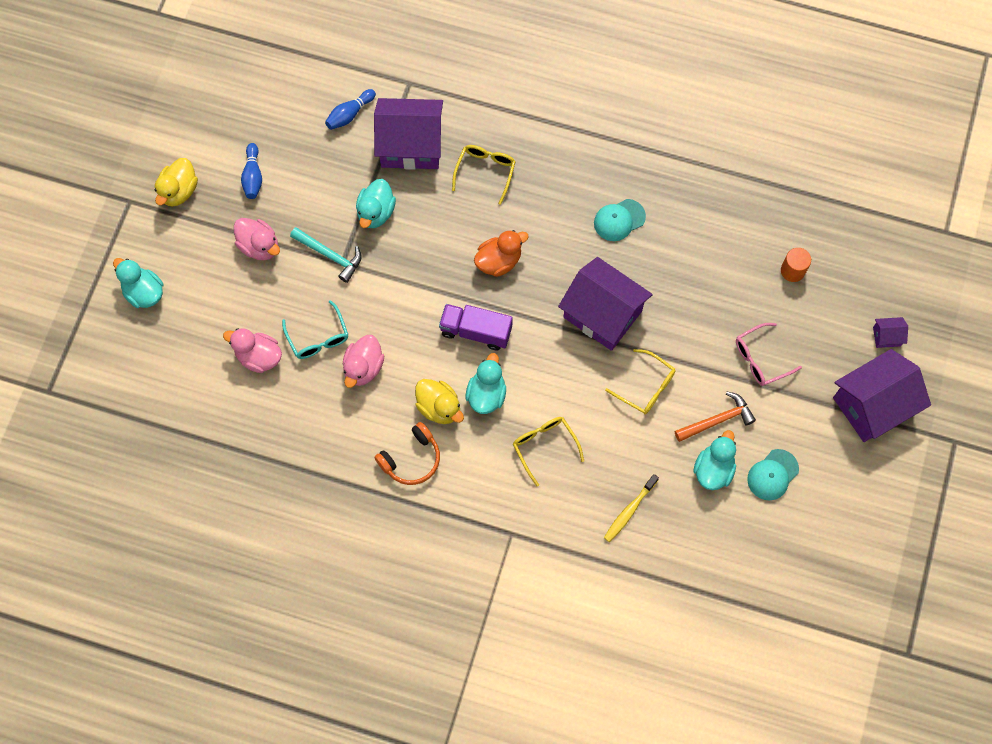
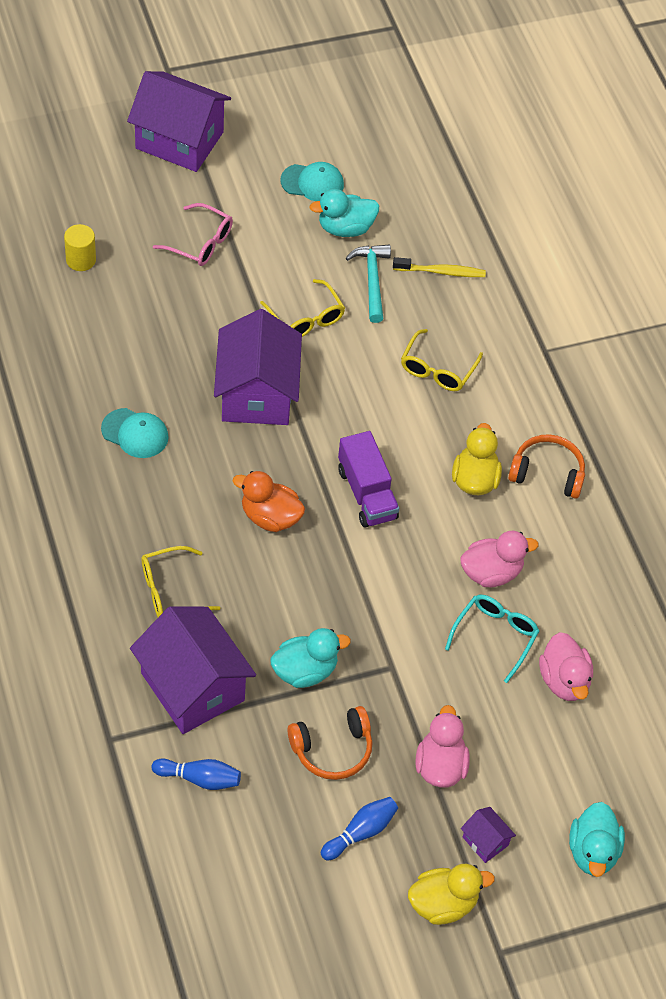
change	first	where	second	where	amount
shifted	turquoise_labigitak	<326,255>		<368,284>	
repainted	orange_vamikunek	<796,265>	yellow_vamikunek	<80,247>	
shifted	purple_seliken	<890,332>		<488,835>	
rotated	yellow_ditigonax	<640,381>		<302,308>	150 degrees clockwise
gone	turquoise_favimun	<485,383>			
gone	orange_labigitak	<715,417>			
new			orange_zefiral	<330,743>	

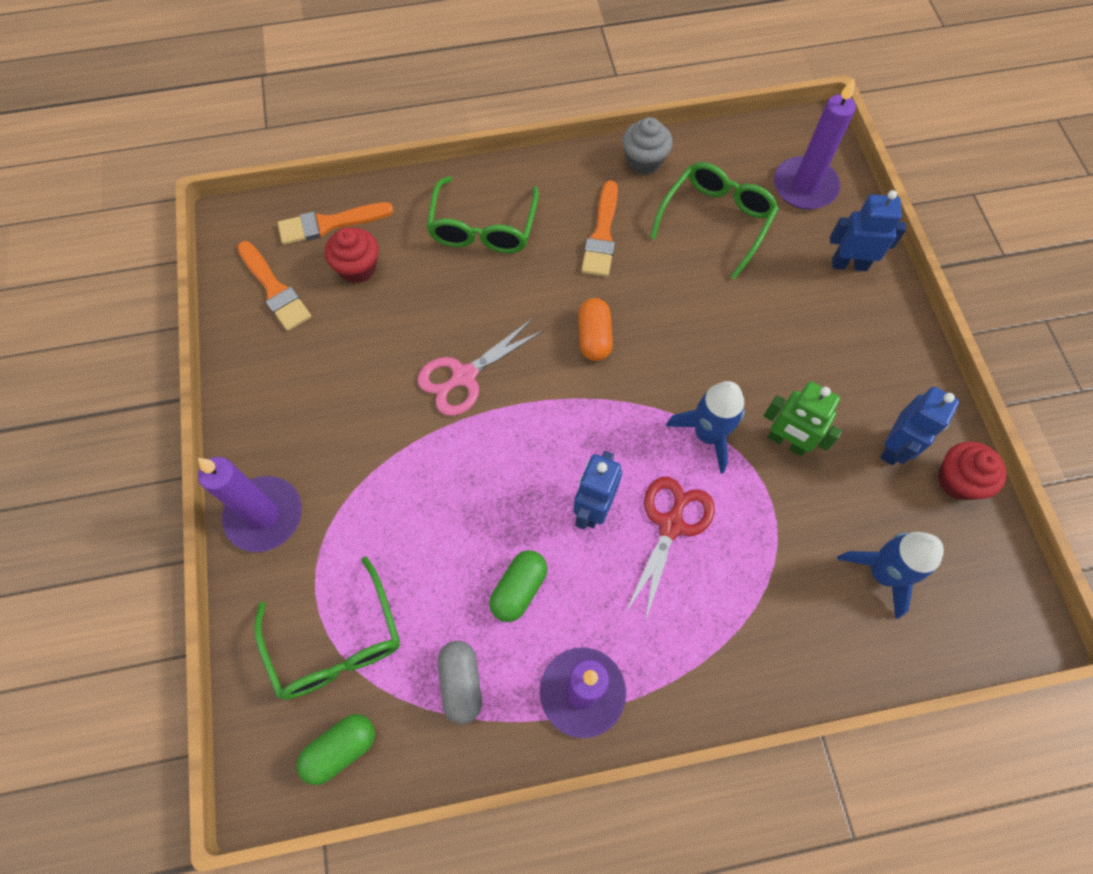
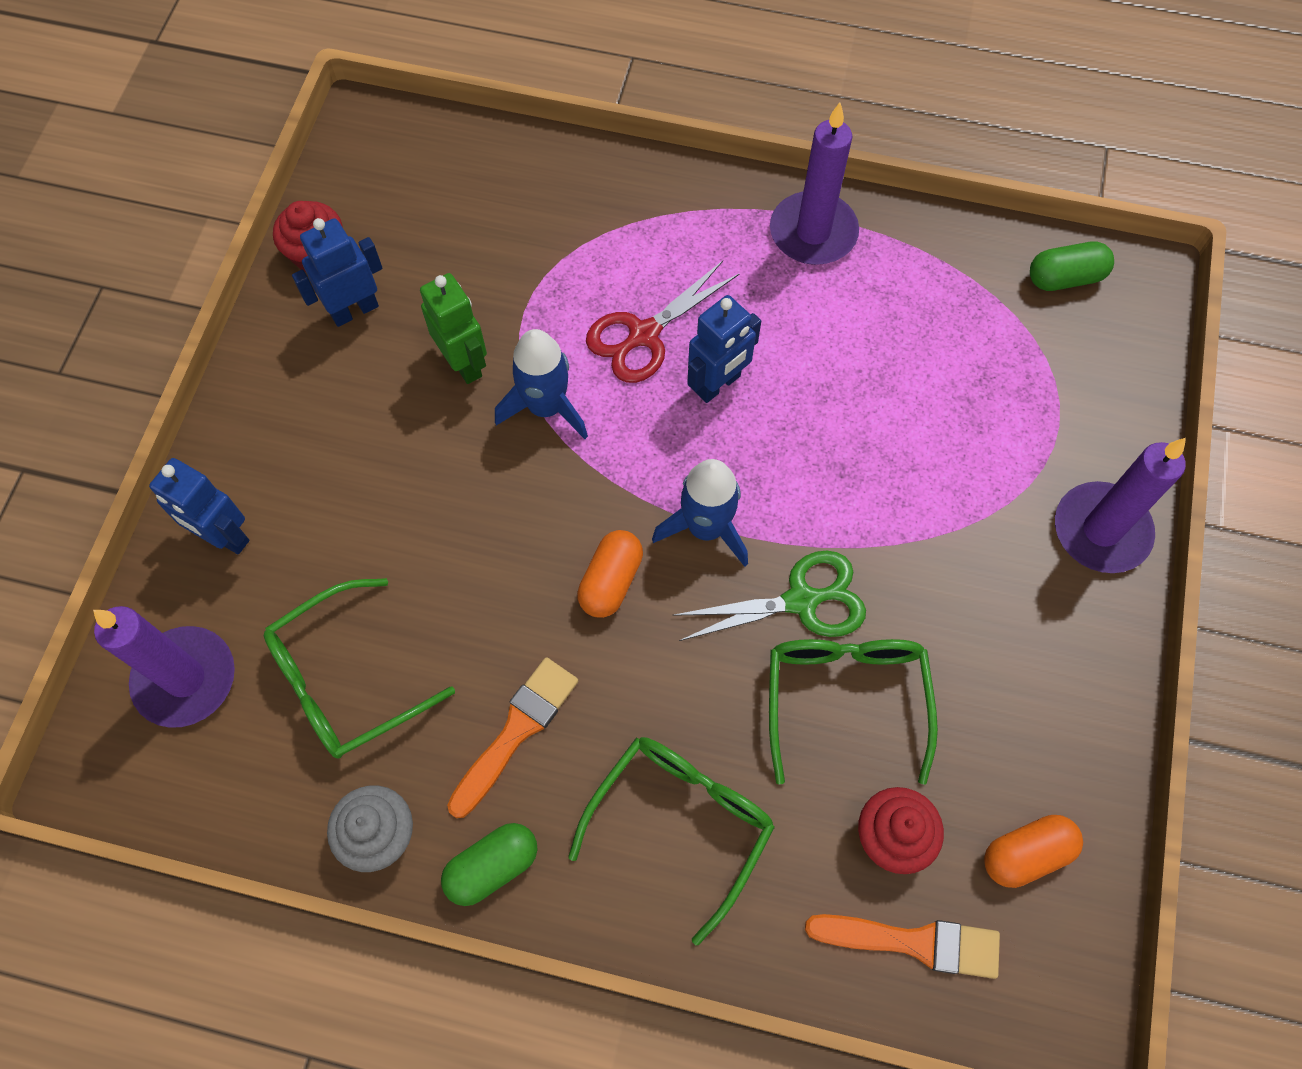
change	first	where	second	where	amount
swapped	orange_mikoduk	<274,286>	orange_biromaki	<1033,851>	
repainted	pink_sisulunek	<480,367>	green_sisulunek	<769,595>	
shifted	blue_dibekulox	<890,575>		<700,513>	
shifted	green_biromaki	<518,586>		<489,864>	
shifted	green_ditigonax	<327,628>		<853,712>	
gone	grey_biromaki	<460,682>			

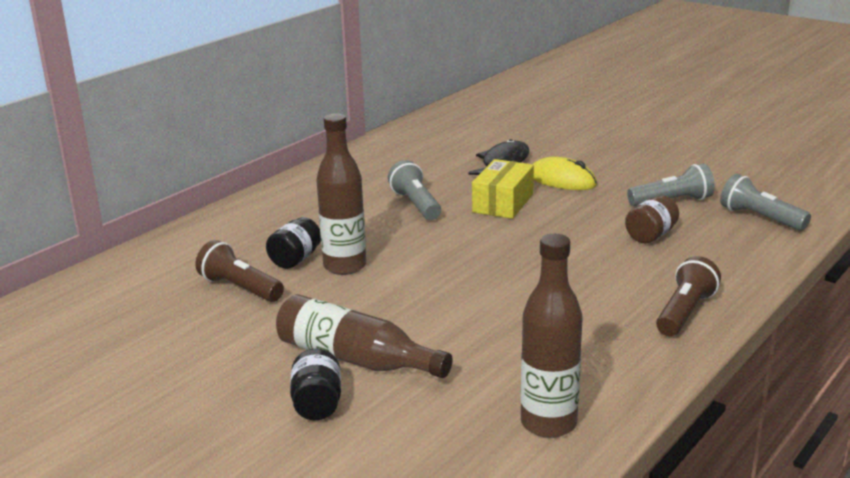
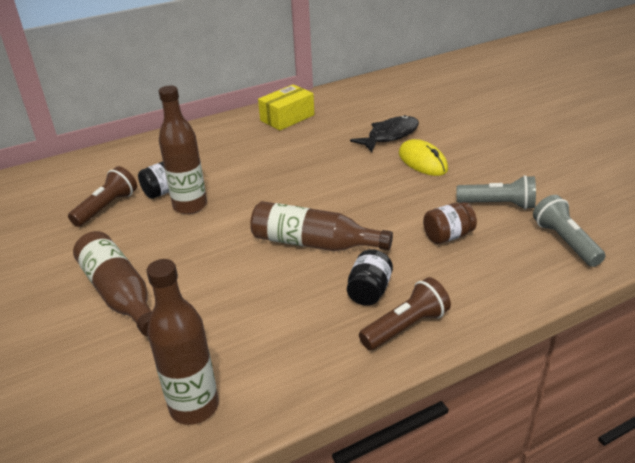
change	first	where	second	where	amount
shifted	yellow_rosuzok	<503,189>		<286,107>	
gone	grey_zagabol	<414,190>			
rotated	brown_zagabol	<239,271>		<102,196>	60 degrees clockwise
shifted	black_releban	<315,384>		<370,277>	
new			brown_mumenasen	<321,226>	

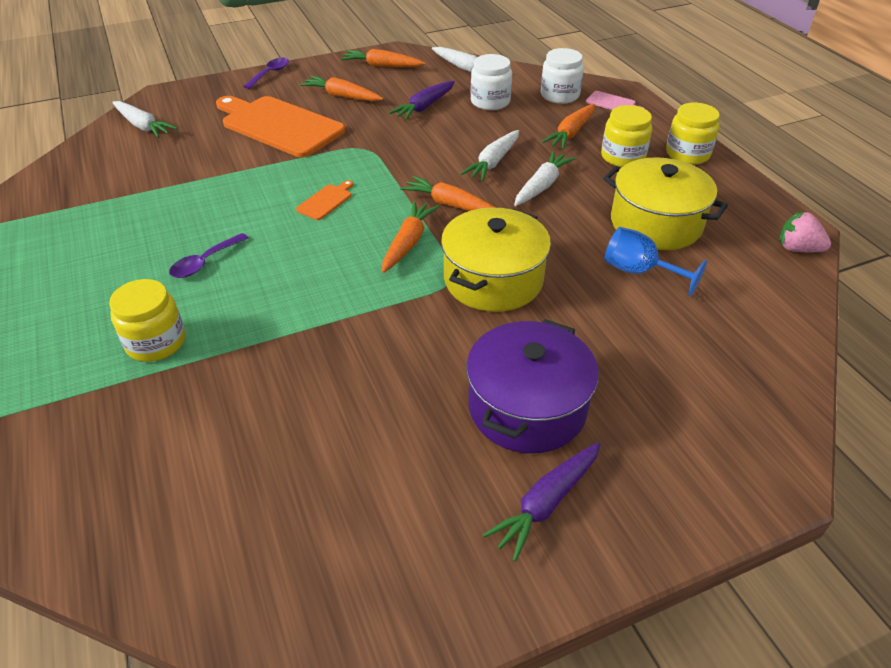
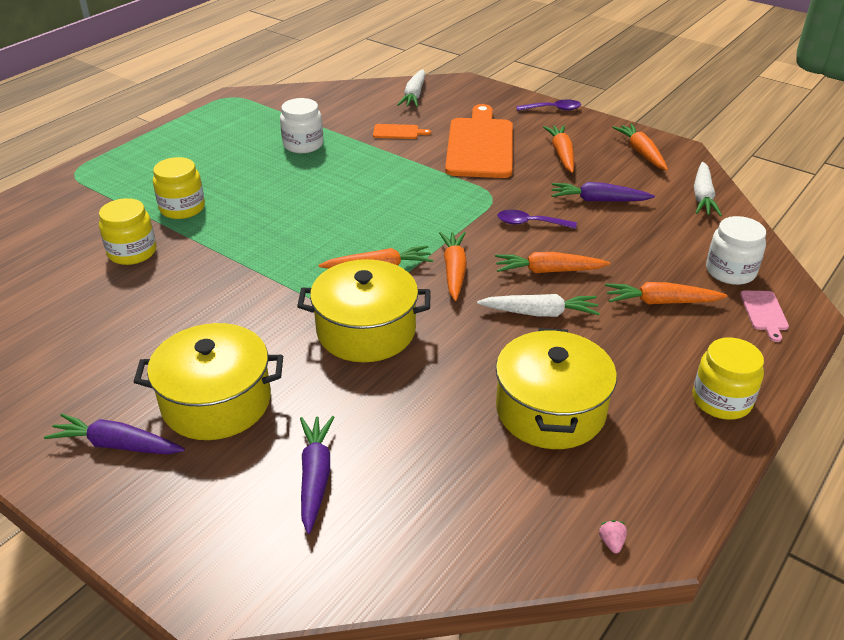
change	first	where	second	where	amount
shifted	white_releban	<491,82>		<301,125>	
shifted	yellow_releban	<626,136>		<127,231>	
repainted	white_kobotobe	<489,156>	orange_kobotobe	<552,262>	
shifted	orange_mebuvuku	<324,200>		<402,131>	
scaled	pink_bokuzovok	<805,231>		<613,536>	x0.51
gone	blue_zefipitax	<655,261>			
shifted	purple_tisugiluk	<208,255>		<537,219>	
repainted	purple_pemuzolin	<532,386>	yellow_pemuzolin	<208,381>	
new			purple_kobotobe	<317,475>	

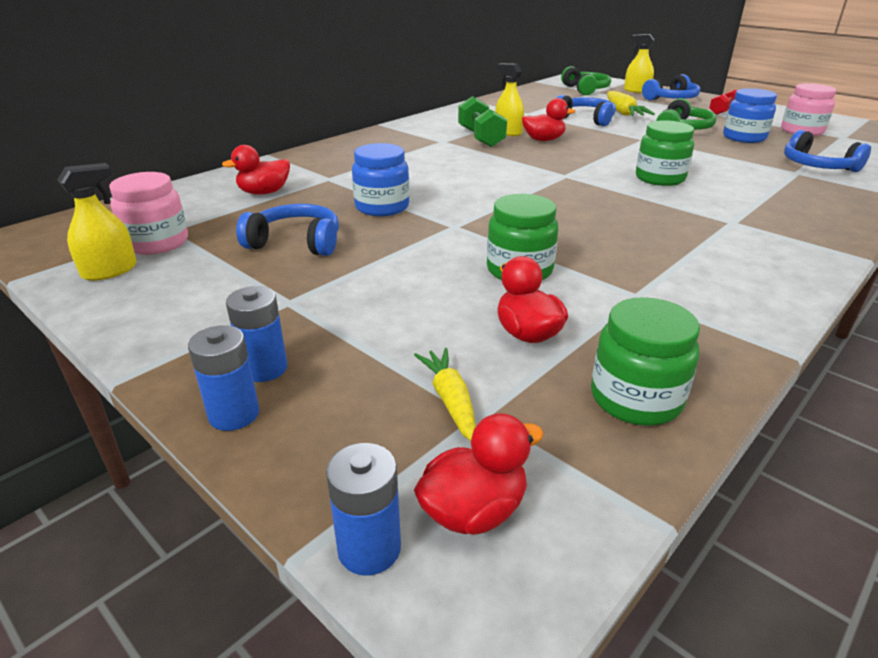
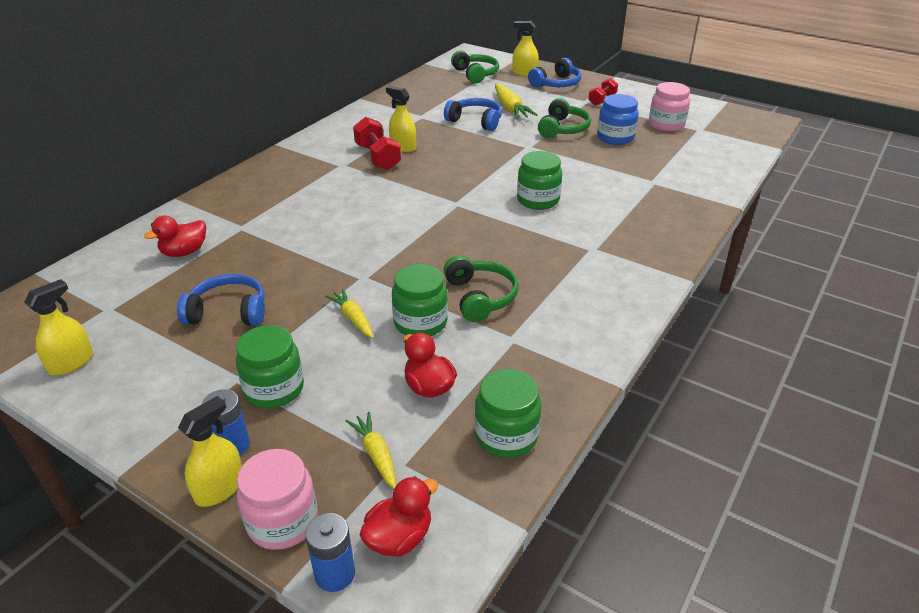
change	first	where	second	where	amount
repainted	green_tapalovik	<482,122>	red_tapalovik	<377,143>	
gone	red_favimun	<548,119>			
gone	blue_zefiral	<827,151>			
gone	blue_releban	<381,179>			
shifted	pink_releban	<148,213>		<277,499>	
swapped	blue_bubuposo	<223,378>	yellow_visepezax	<210,451>	
new			green_zefiral	<481,288>	
new			yellow_kobotobe	<349,313>	
new			green_releban	<270,366>	

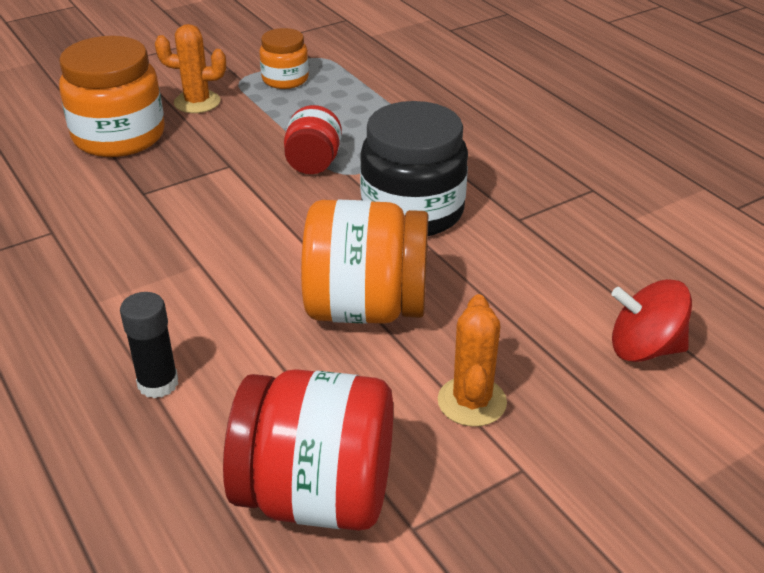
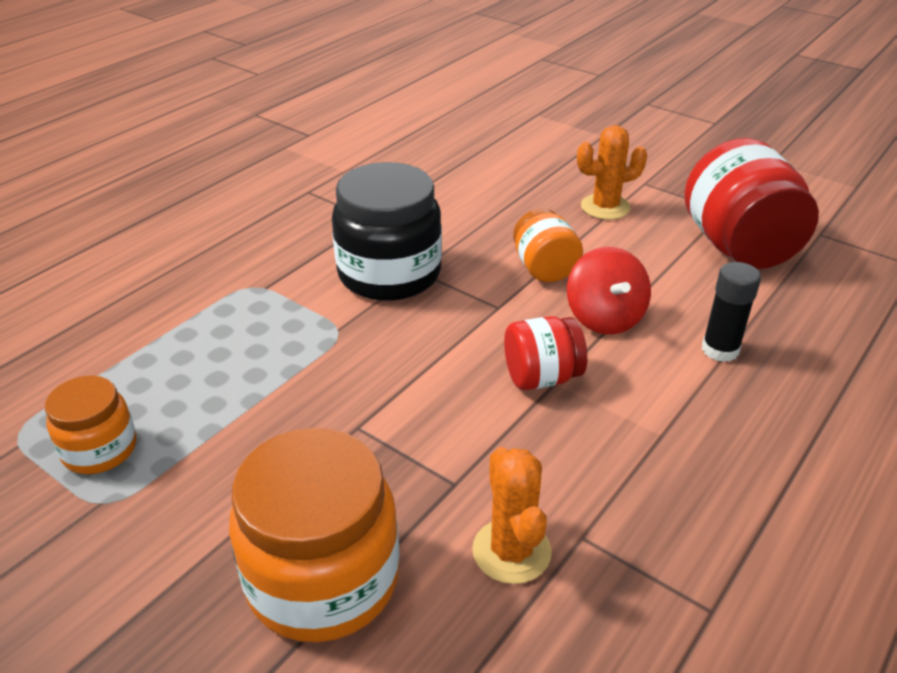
change	first	where	second	where	amount
shifted	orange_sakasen	<190,68>		<512,515>	
shifted	red_releban	<313,139>		<545,353>	
scaled	orange_releban	<364,261>		<548,245>	x0.56
shifted	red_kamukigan	<651,320>		<609,290>	

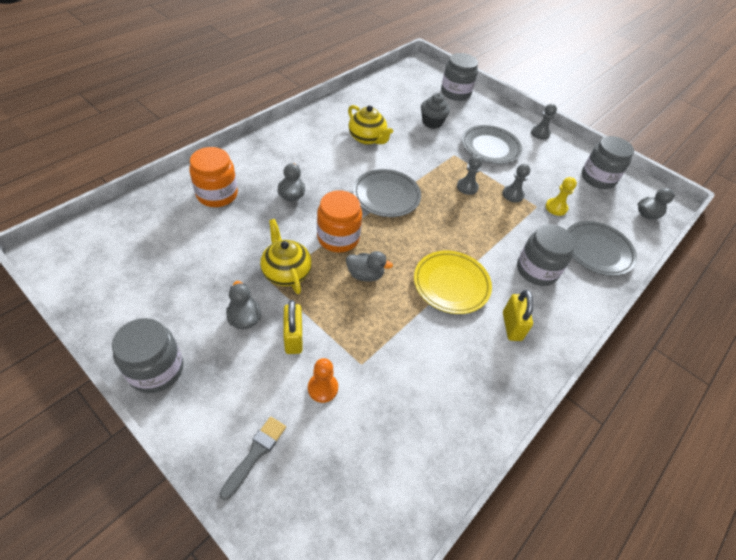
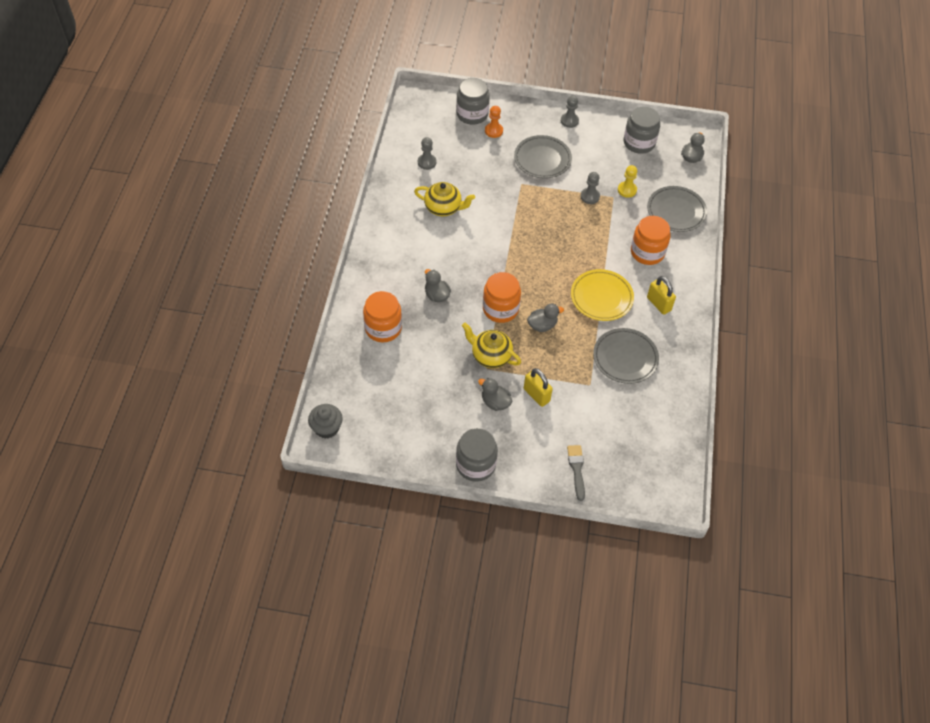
change	first	where	second	where	amount
shifted	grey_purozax	<435,111>		<325,421>	
shifted	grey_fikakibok	<469,175>		<427,153>	
shifted	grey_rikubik	<387,193>		<626,356>	
repainted	grey_releban	<546,255>	orange_releban	<651,240>	
shifted	orange_fikakibok	<323,380>		<494,122>	

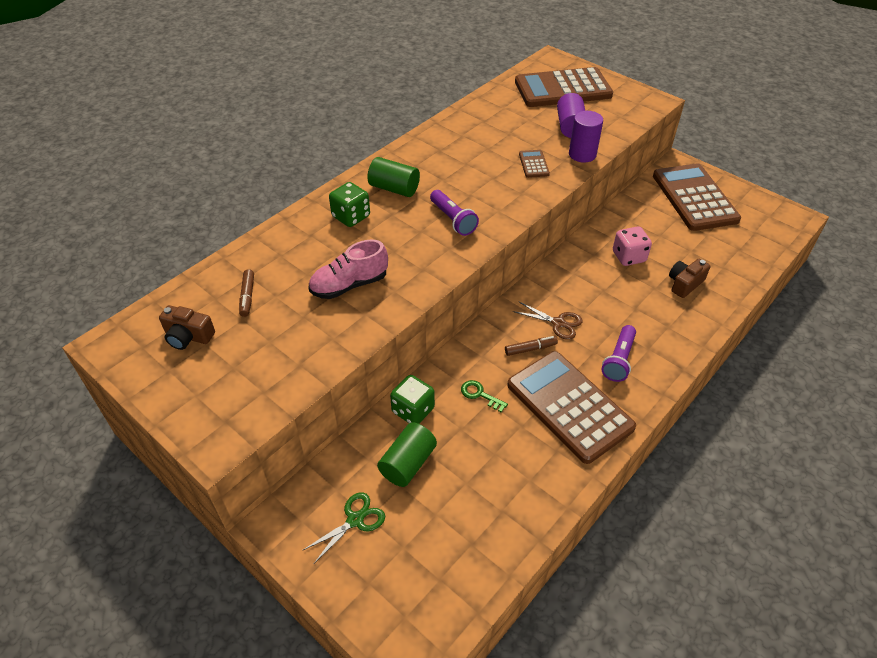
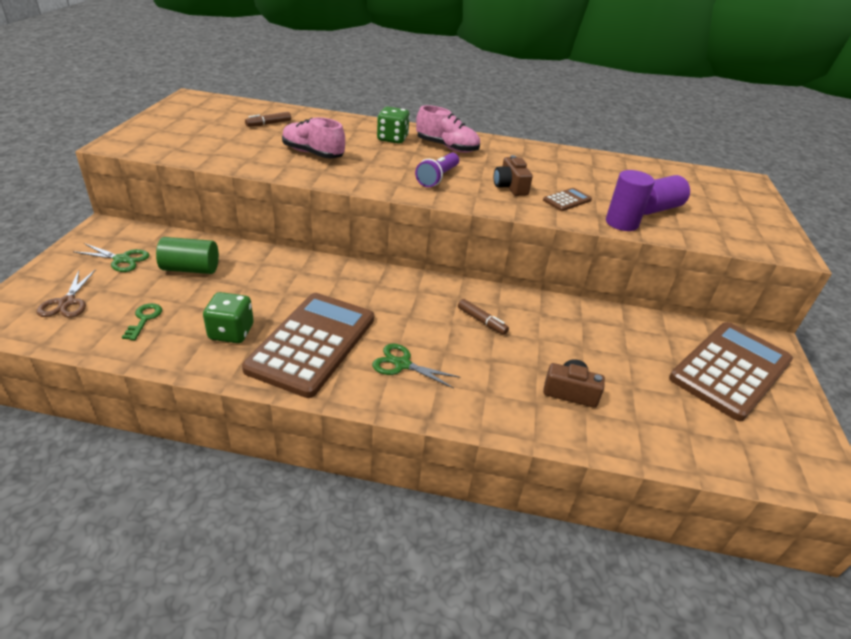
change	first	where	second	where	amount
gone	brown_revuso	<564,87>			
swapped	green_vamikunek	<393,177>	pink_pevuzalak	<448,129>	
gone	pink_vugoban	<632,246>			
shifted	brown_sisulunek	<548,321>		<66,293>	
shifted	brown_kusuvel	<187,327>		<513,175>	
swapped	purple_zagabol	<618,353>	green_sisulunek	<416,366>	
shifted	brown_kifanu	<531,346>		<483,317>	
shifted	green_vugoban	<412,399>		<228,317>	
shifted	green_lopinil	<484,396>		<142,321>	

